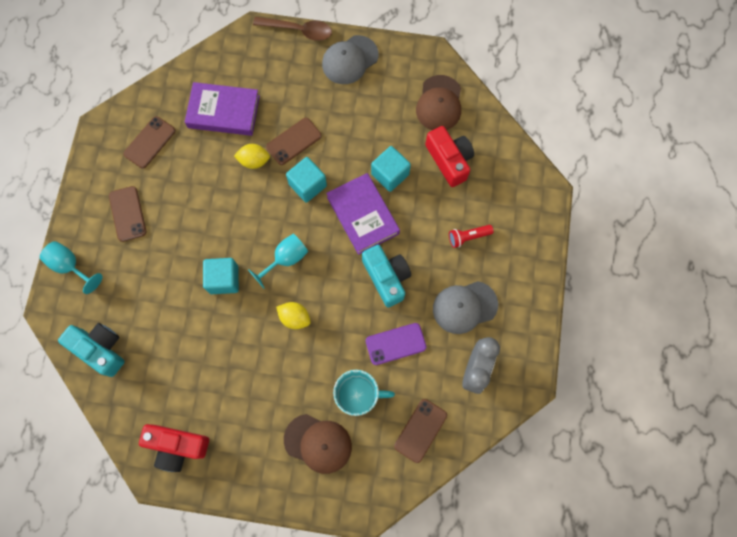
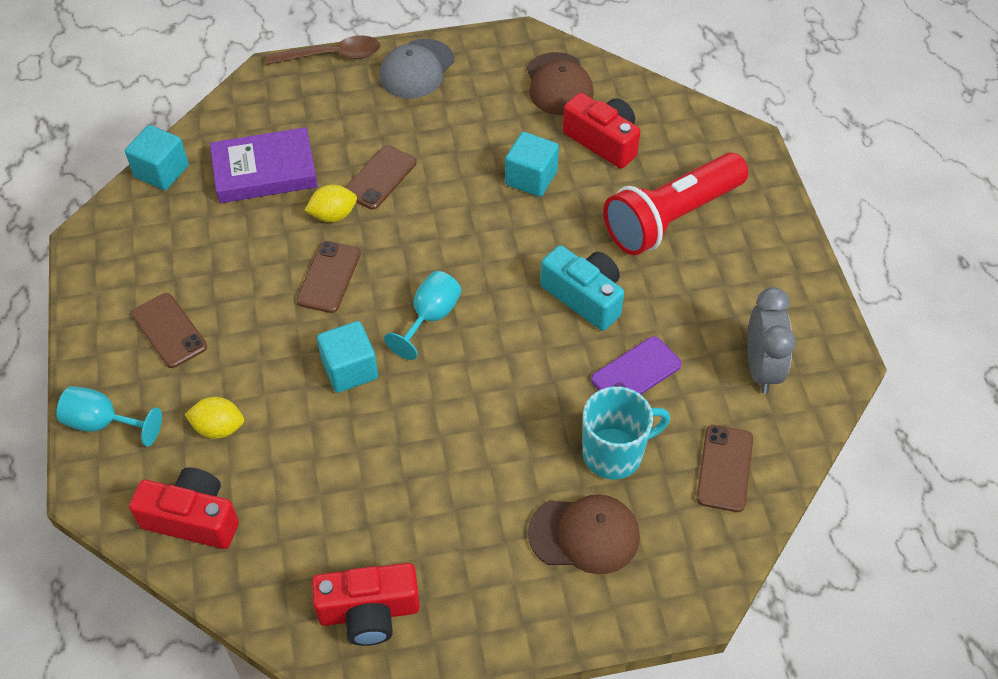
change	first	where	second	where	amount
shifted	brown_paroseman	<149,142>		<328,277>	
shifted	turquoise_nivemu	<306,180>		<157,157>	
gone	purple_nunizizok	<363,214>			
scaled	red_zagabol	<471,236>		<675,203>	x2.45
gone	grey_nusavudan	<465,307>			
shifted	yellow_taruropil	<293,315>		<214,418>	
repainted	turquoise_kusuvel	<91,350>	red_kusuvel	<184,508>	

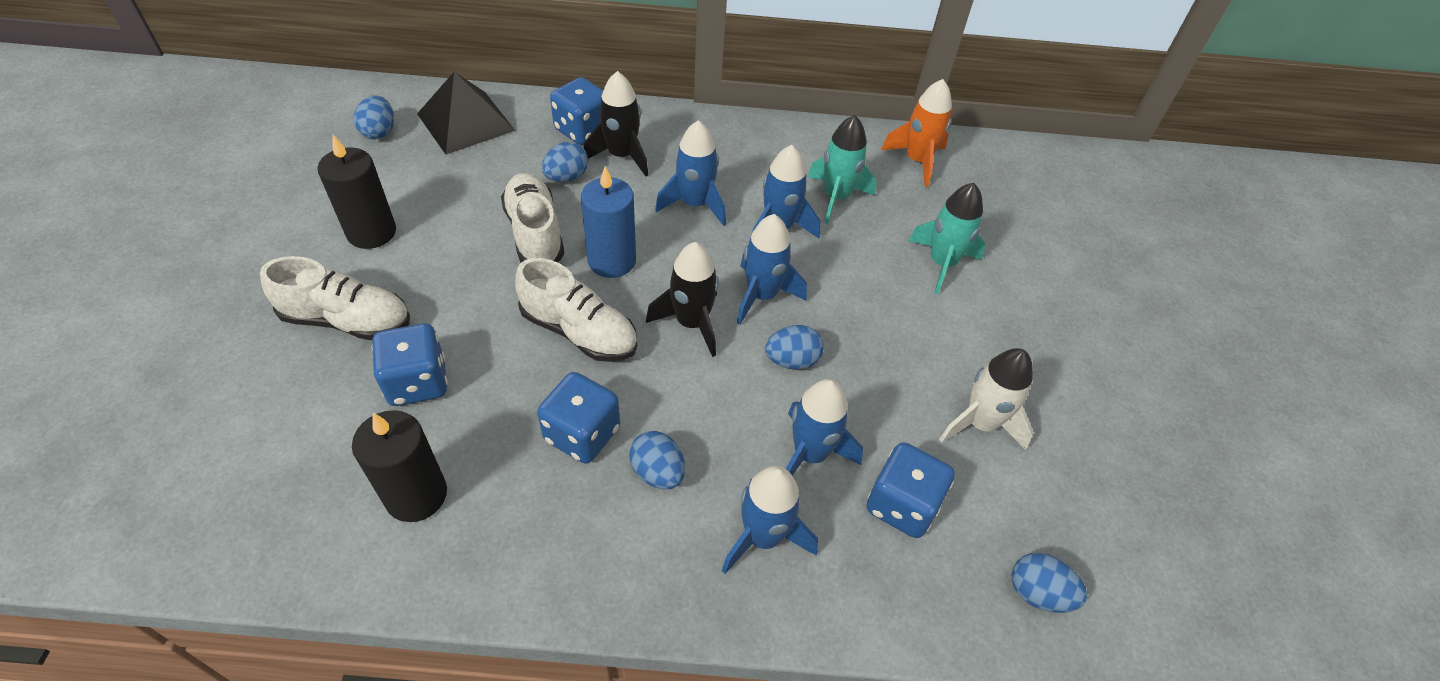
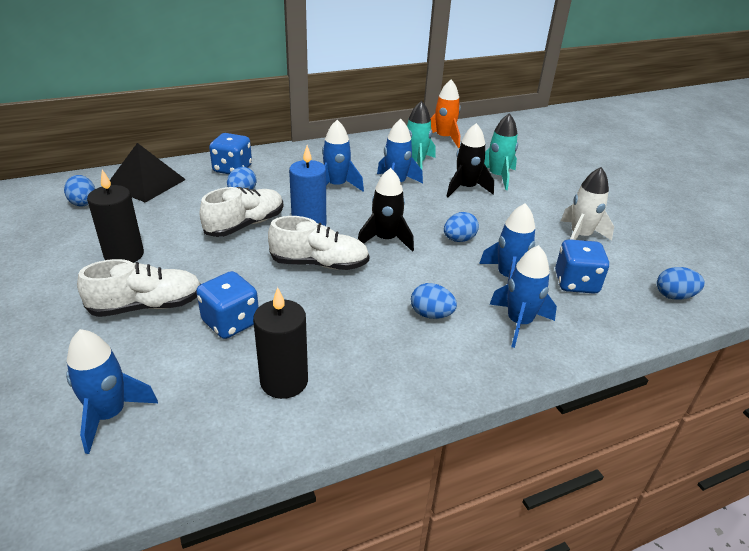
change	first	where	second	where	amount
shifted	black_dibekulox	<616,123>		<470,160>	
rotated	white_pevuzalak	<533,217>		<241,212>	90 degrees clockwise
shifted	blue_dibekulox	<772,269>		<112,391>	
gone	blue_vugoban	<578,418>			

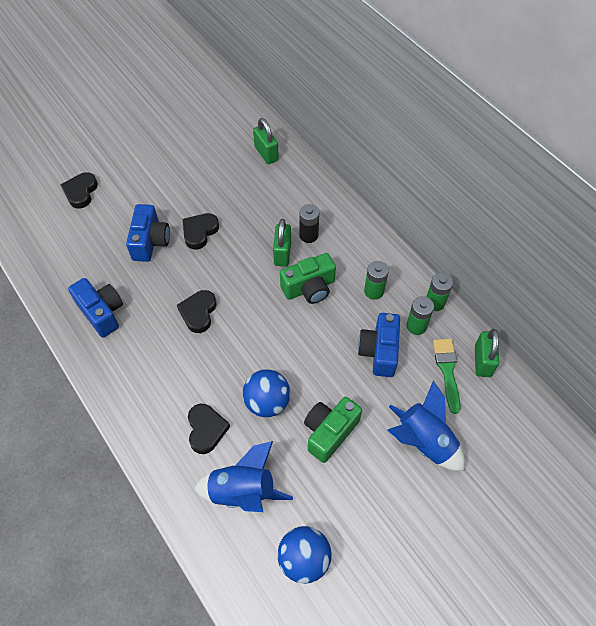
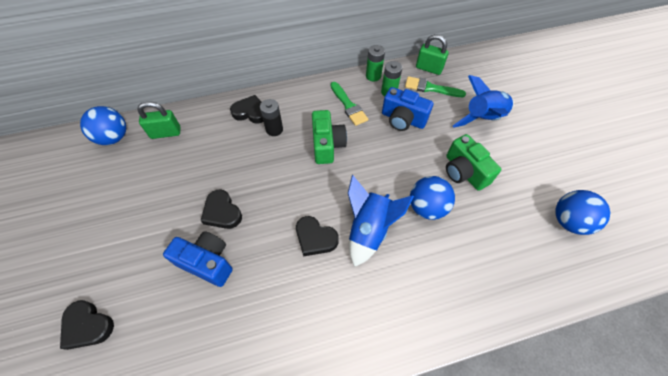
change	first	where	second	where	amount
gone	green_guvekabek	<282,243>			
swapped	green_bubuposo	<376,280>	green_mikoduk	<349,104>	
gone	blue_kusuvel	<95,308>			
shifted	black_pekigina	<209,429>		<246,109>	
shifted	blue_dibekulox	<243,476>		<381,221>	
new			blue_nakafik	<103,125>	

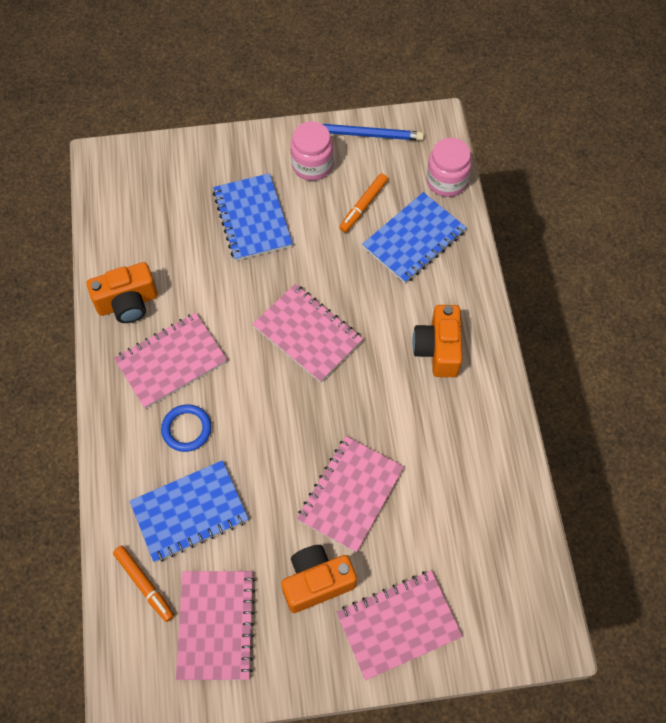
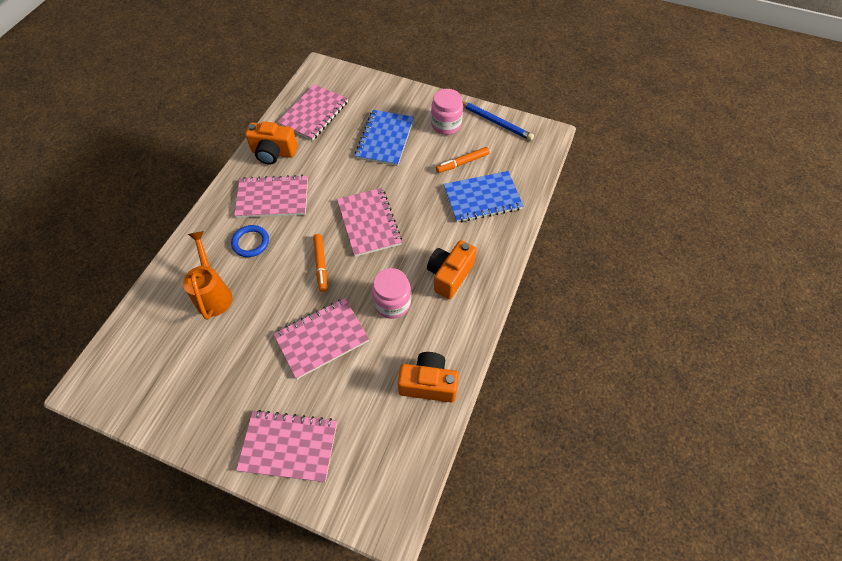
change	first	where	second	where	amount
shifted	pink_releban	<449,167>		<391,293>	
swapped	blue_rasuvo	<189,511>	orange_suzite	<208,275>	
shifted	orange_kusuvel	<319,579>		<428,377>	
shifted	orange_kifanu	<143,584>		<320,263>	
shifted	pink_rasuvo	<215,625>		<312,112>	

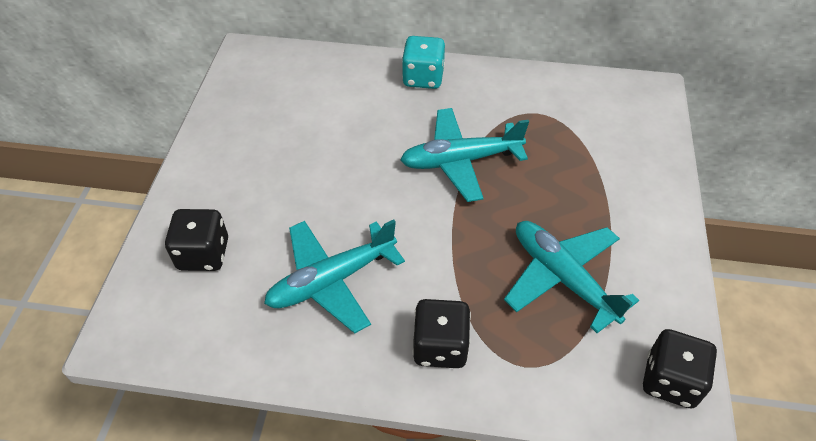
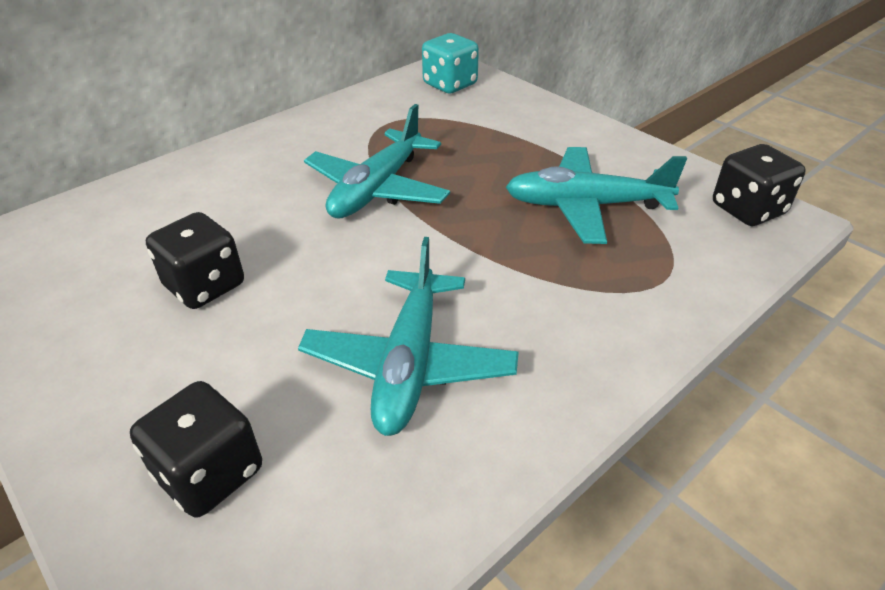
change	first	where	second	where	amount
shifted	turquoise_vugoban	<423,62>		<450,63>	
shifted	black_vugoban	<442,333>		<195,260>	

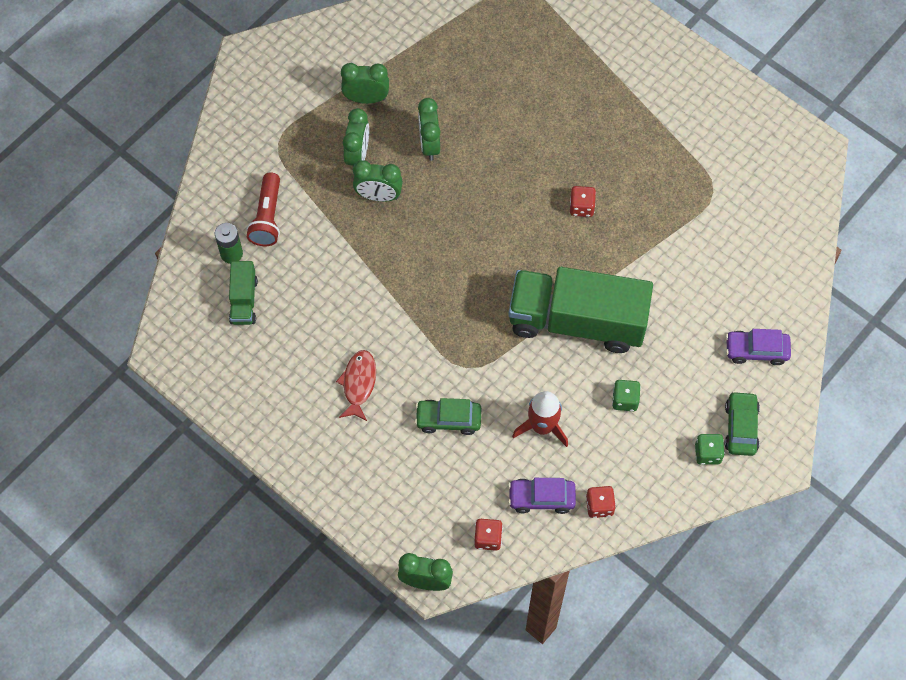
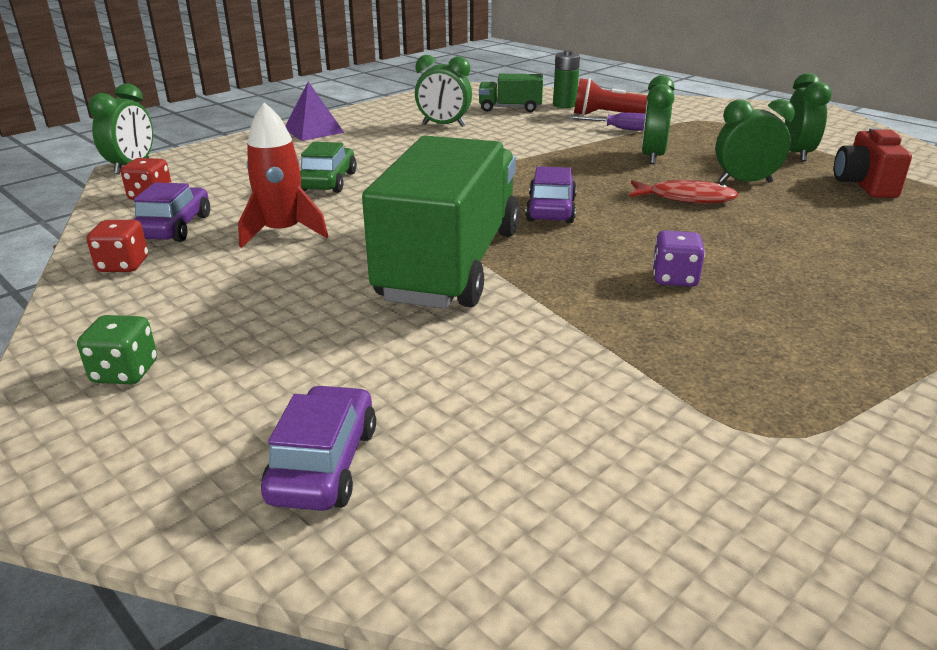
change	first	where	second	where	amount
shifted	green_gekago	<356,139>		<443,91>	
repainted	red_vugoban	<583,201>	purple_vugoban	<678,258>	
shifted	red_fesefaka	<356,385>		<684,192>	
gone	green_vugoban	<626,395>			
gone	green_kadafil	<742,423>			
new			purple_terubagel	<314,111>	
new			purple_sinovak	<607,122>	
new			red_kusuvel	<873,162>	
new			purple_kadafil	<551,194>	

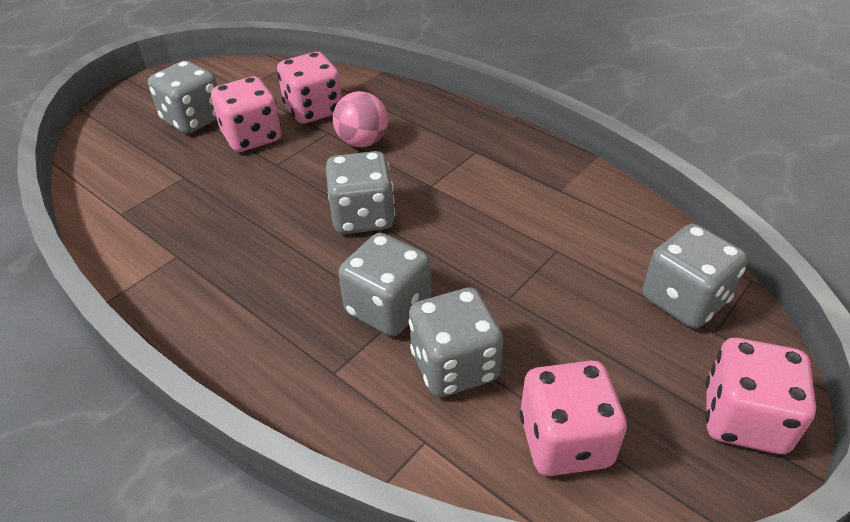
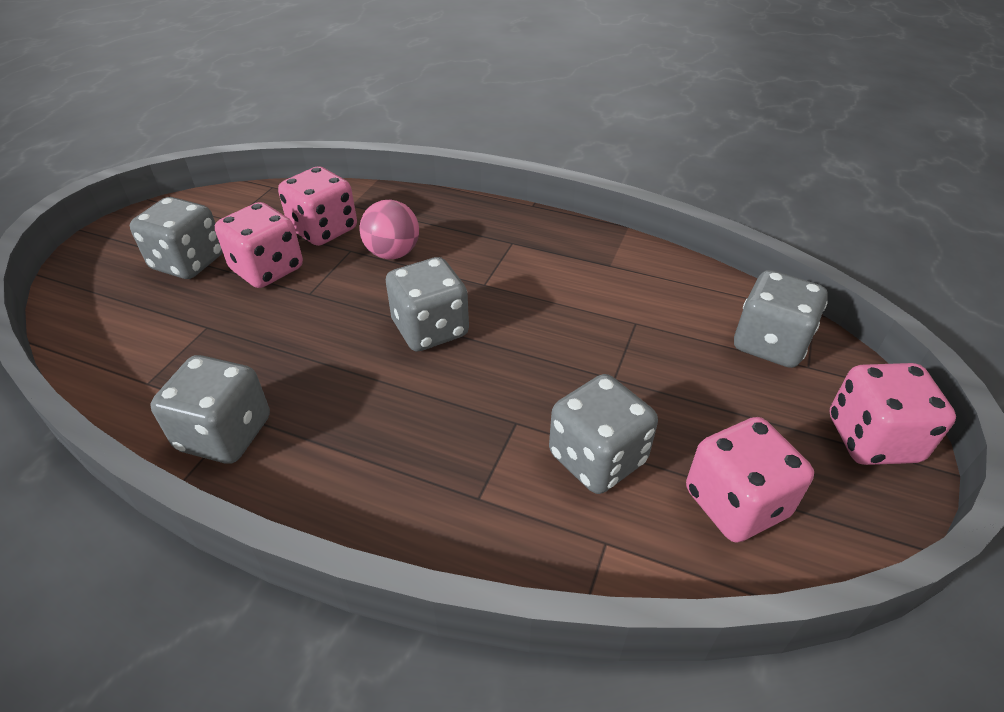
change	first	where	second	where	amount
shifted	grey_vugoban	<384,285>		<210,409>	

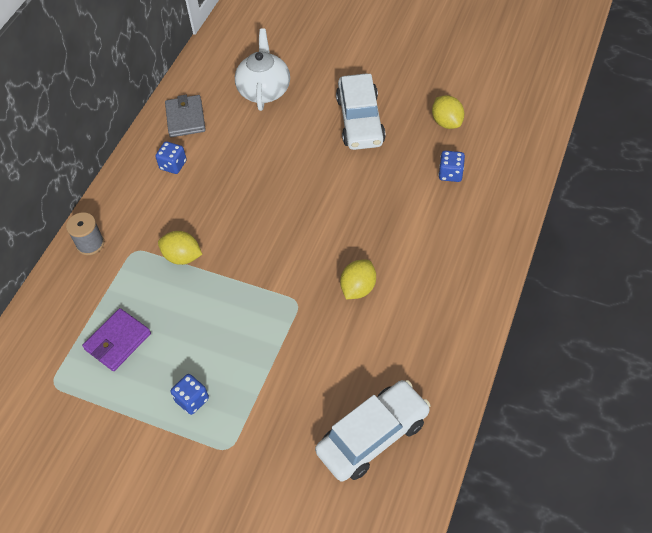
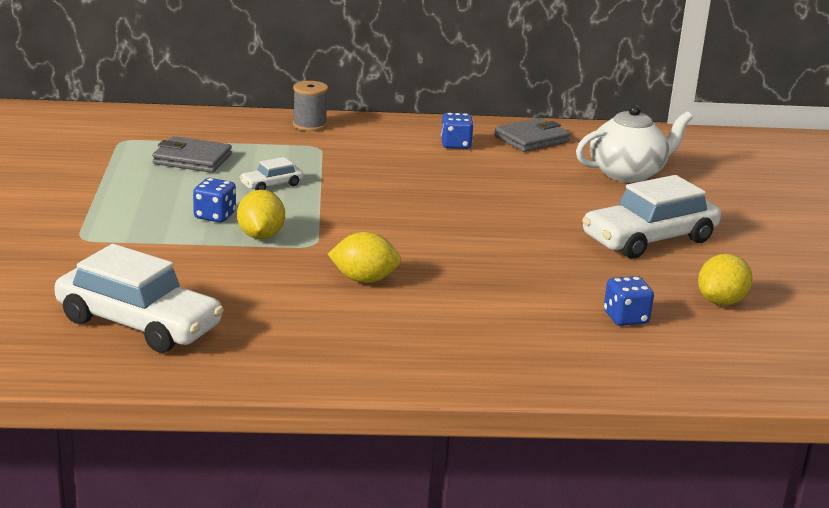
change	first	where	second	where	amount
shifted	yellow_taruropil	<180,248>		<261,214>	
repainted	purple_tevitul	<116,339>	grey_tevitul	<192,154>	
shifted	blue_vugoban	<189,394>		<214,200>	
new			white_kadafil	<271,173>	

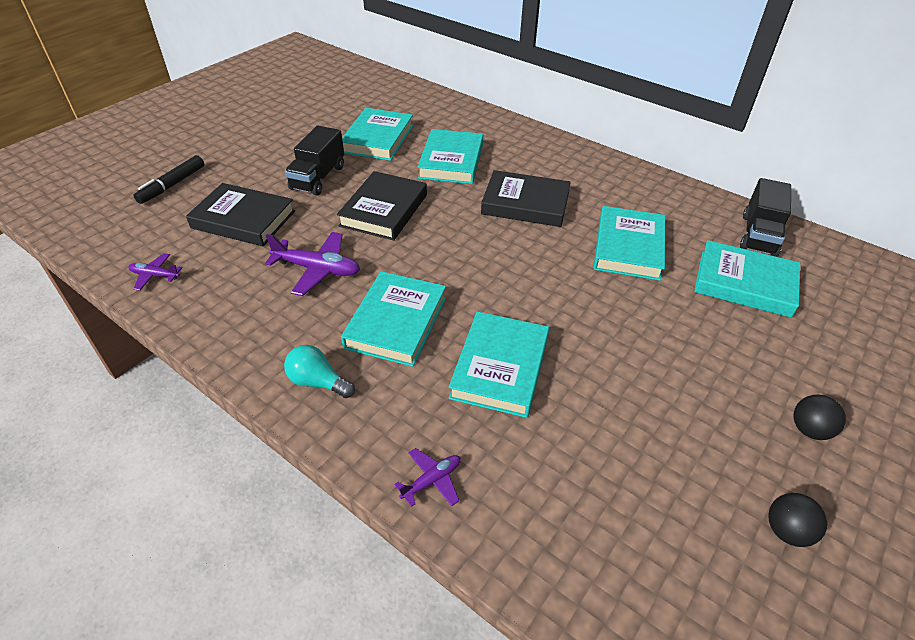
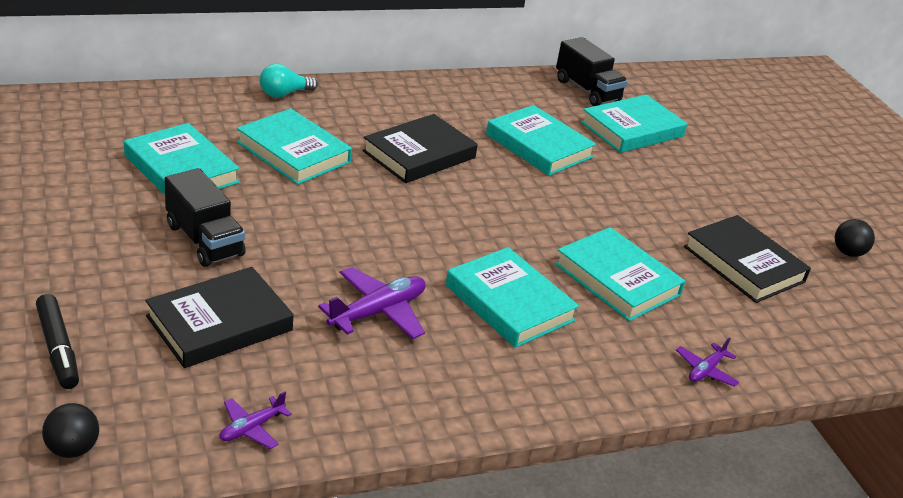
change	first	where	second	where	amount
shifted	black_nunizizok	<382,205>		<747,259>	
shifted	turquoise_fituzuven	<319,371>		<289,80>	
shifted	black_nakafik	<819,417>		<70,430>	
rotated	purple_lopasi	<427,477>		<707,362>	135 degrees counterclockwise

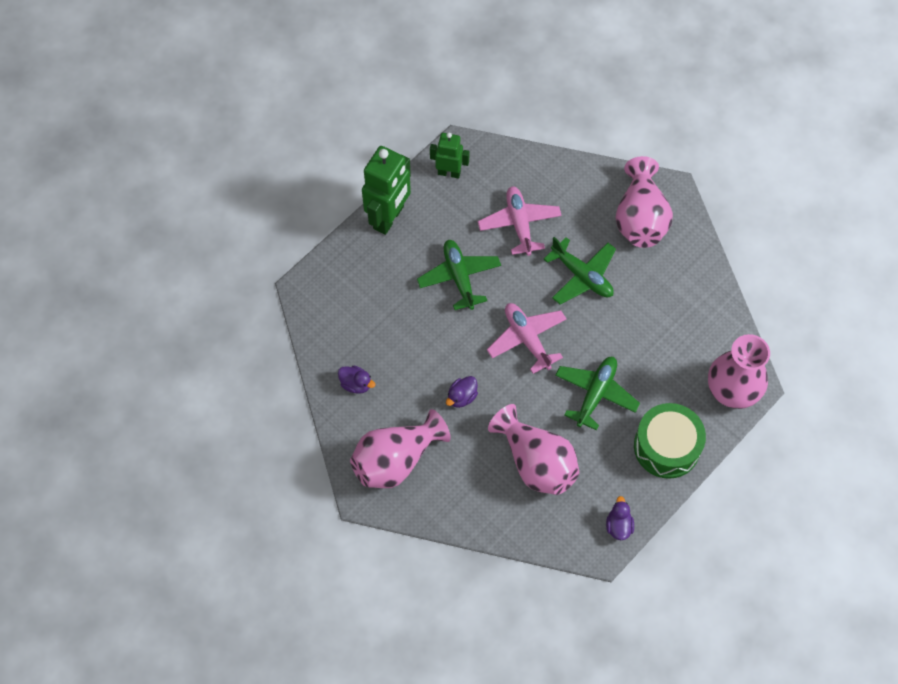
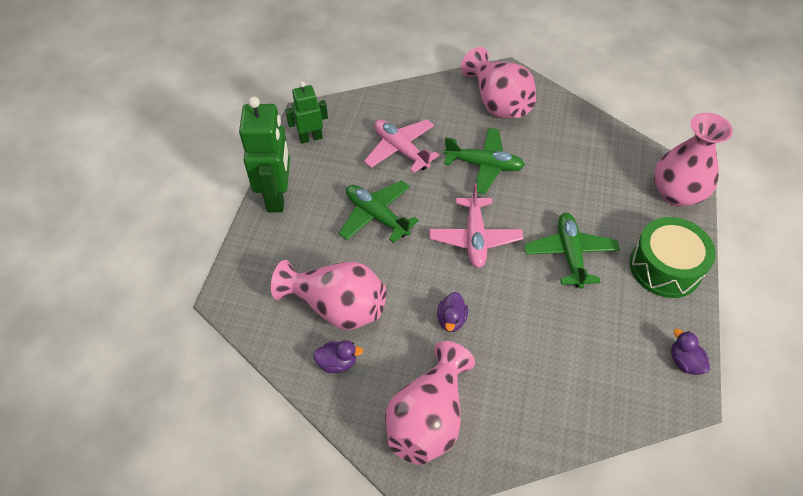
change	first	where	second	where	amount
rotated	pink_lopasi	<527,338>		<476,225>	120 degrees counterclockwise
shifted	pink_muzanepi	<533,449>		<328,295>	

